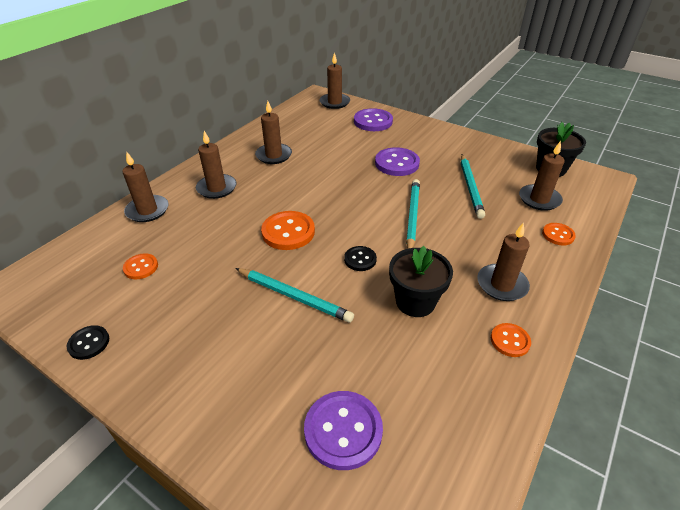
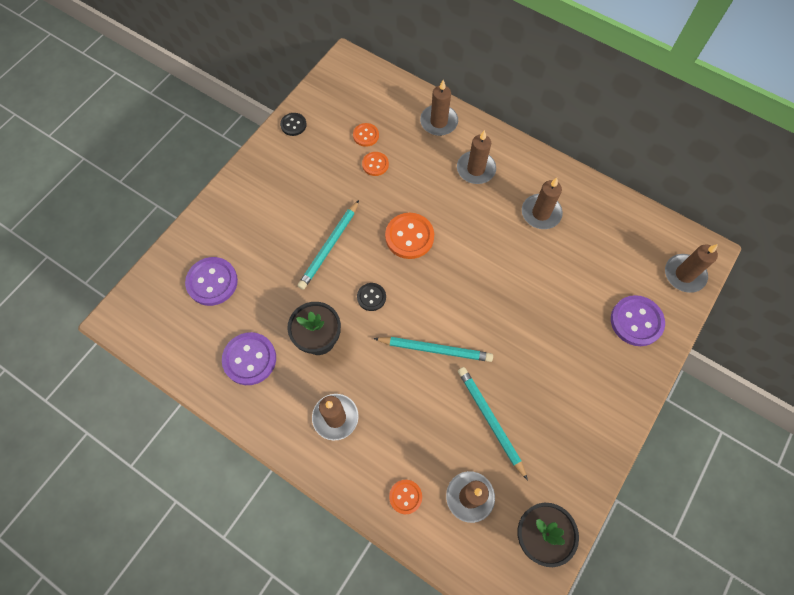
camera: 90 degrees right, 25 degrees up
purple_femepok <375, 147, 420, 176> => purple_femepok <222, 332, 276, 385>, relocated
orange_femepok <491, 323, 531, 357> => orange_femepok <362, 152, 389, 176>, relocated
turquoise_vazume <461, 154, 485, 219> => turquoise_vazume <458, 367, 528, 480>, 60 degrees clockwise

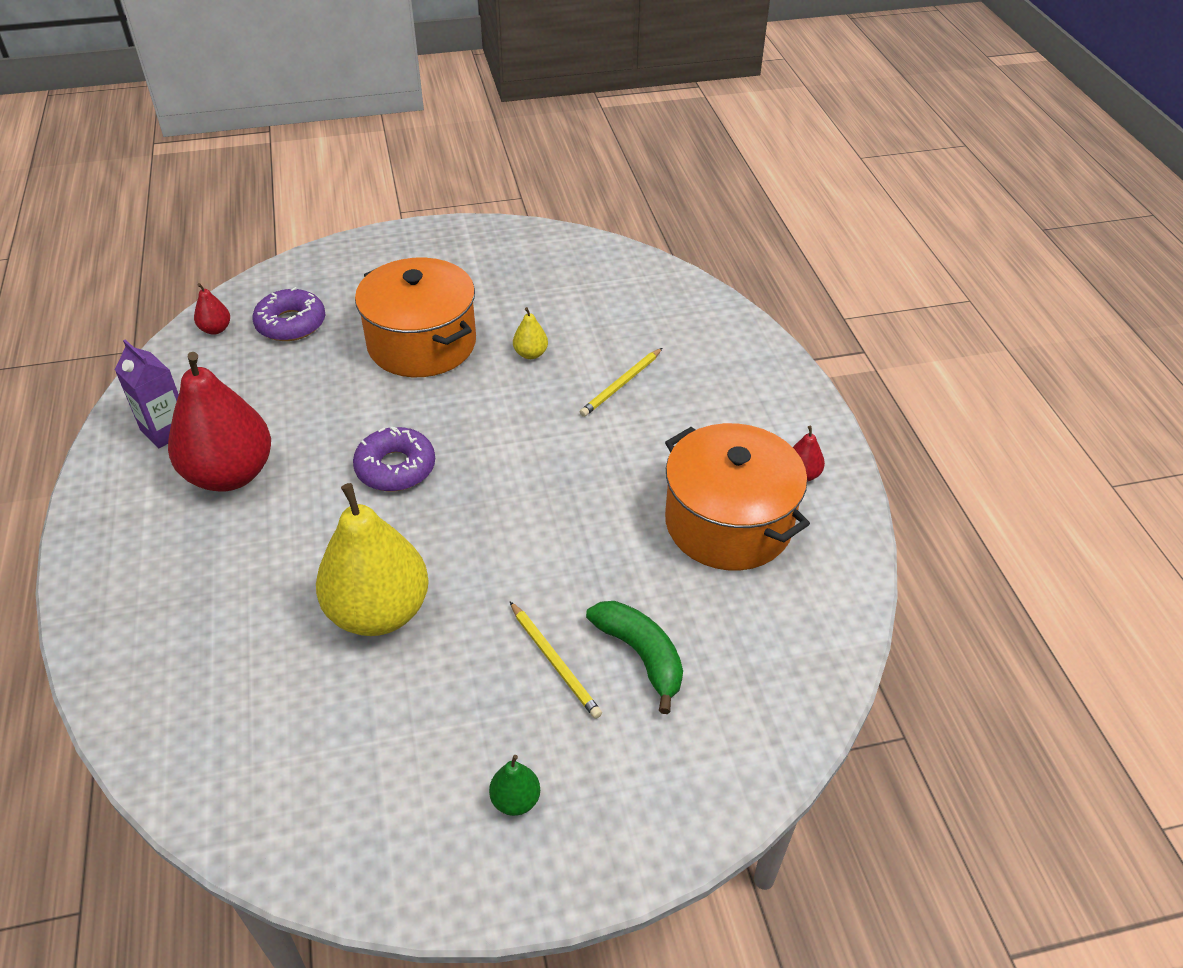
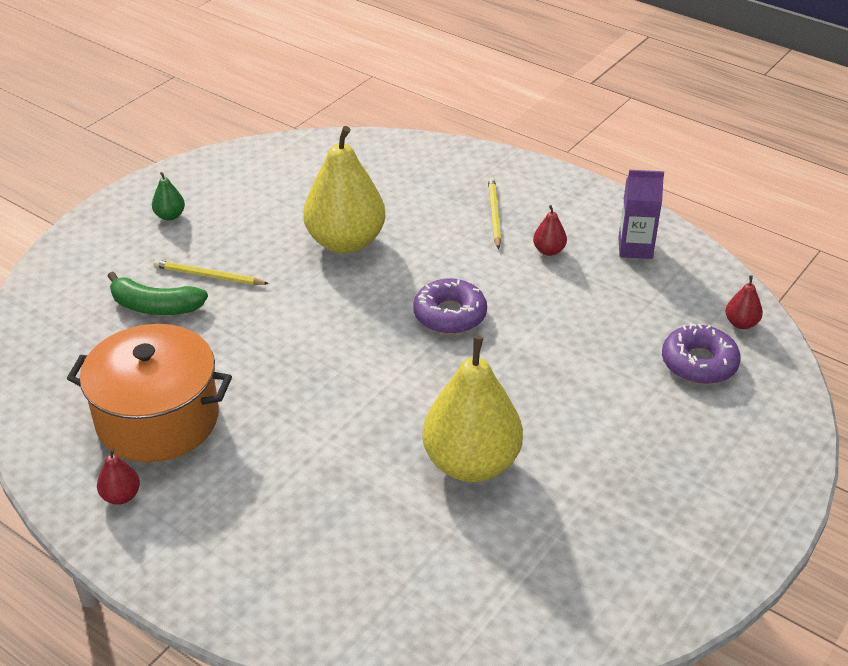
camera: 140 degrees right, 5 degrees down
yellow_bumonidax <513, 307, 548, 359> => yellow_bumonidax <422, 336, 523, 482>, x2.44
yellow_vazume <580, 348, 662, 417> => yellow_vazume <488, 178, 501, 249>, relocated
red_bumonidax <168, 352, 271, 492> => red_bumonidax <533, 205, 567, 256>, x0.41
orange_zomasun <355, 258, 476, 377> => nothing

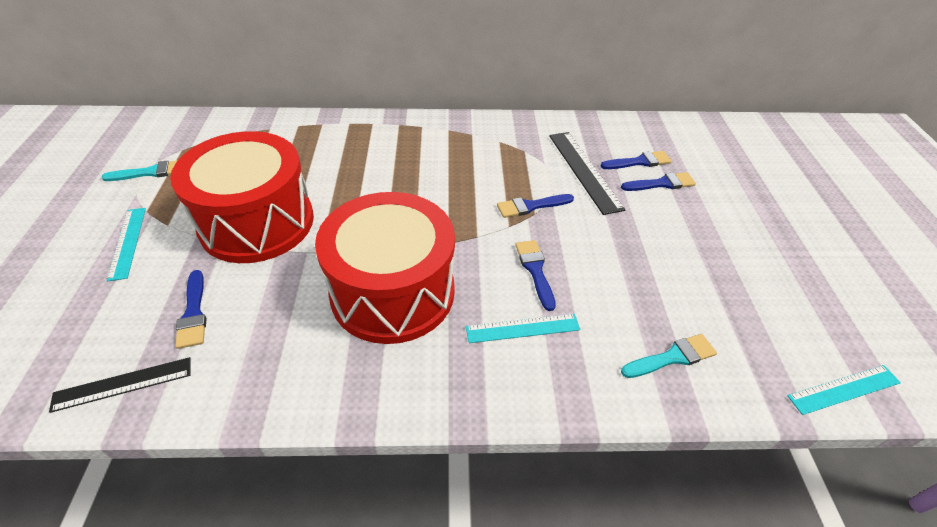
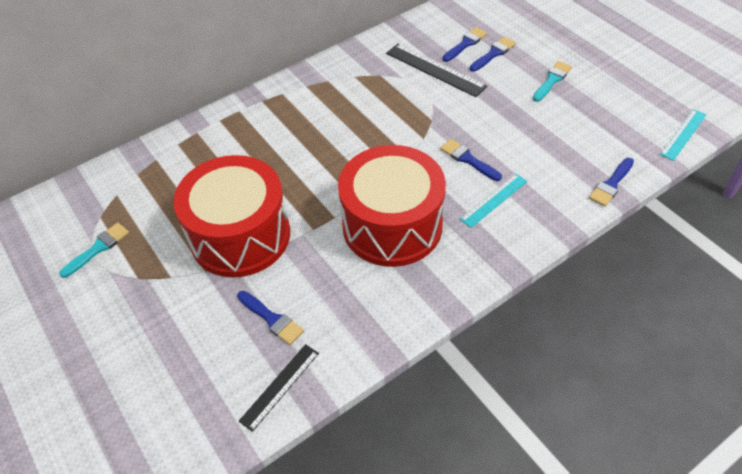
camera: 30 degrees left, 5 degrees up
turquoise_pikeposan <621, 334, 717, 378> => turquoise_pikeposan <533, 61, 572, 102>, relocated
blue_pikeposan <497, 194, 574, 218> => blue_pikeposan <589, 158, 634, 207>, relocated
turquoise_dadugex <107, 208, 146, 281> => nothing

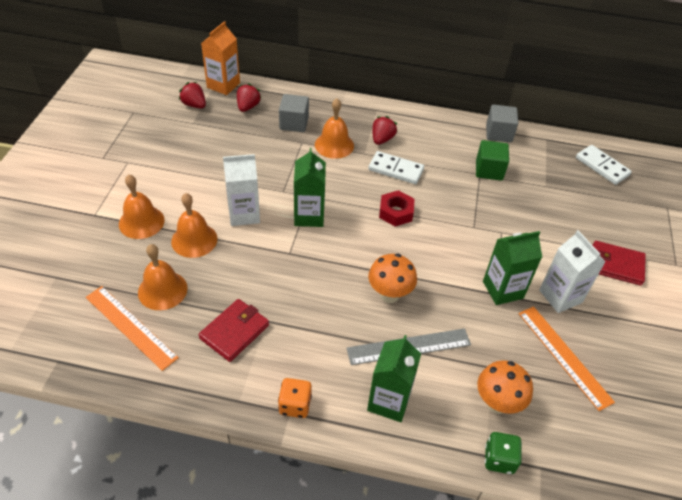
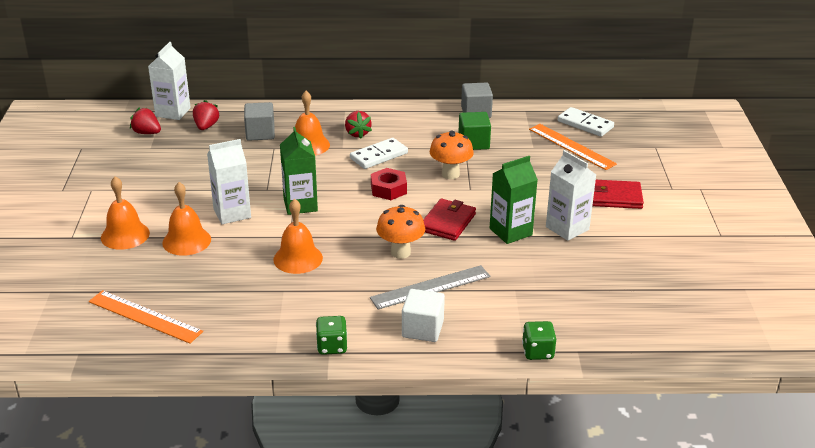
camera: 10 degrees left, 15 degrees down
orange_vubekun <201, 21, 240, 95> => white_vubekun <148, 42, 191, 120>
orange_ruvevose <138, 244, 188, 310> => orange_ruvevose <273, 199, 323, 274>, relocated
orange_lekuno <278, 378, 312, 418> => green_lekuno <316, 316, 347, 355>
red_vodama <372, 116, 397, 145> => red_vodama <345, 111, 372, 139>, 150 degrees clockwise
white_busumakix <368, 151, 424, 184> => white_busumakix <350, 138, 408, 169>, 45 degrees counterclockwise
green_vubekun <367, 335, 421, 422> => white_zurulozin <402, 289, 445, 342>
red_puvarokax <199, 299, 269, 362> => red_puvarokax <423, 199, 476, 241>, relocated
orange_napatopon <477, 360, 533, 414> => orange_napatopon <429, 131, 474, 179>, relocated
orange_dadugex <519, 306, 615, 411> => orange_dadugex <529, 124, 617, 170>, relocated

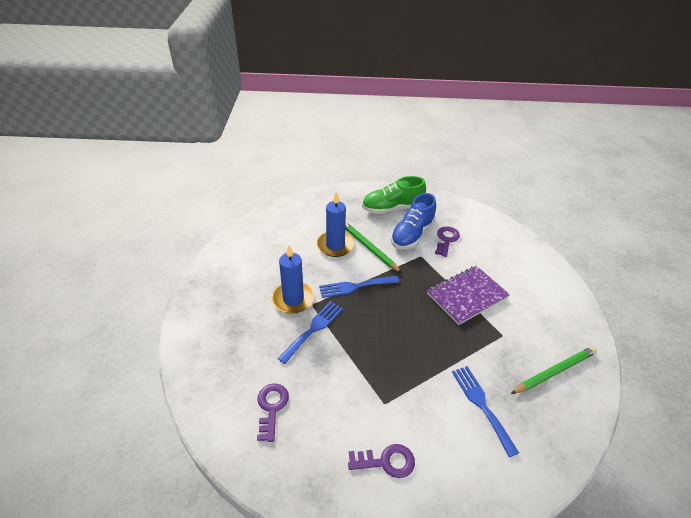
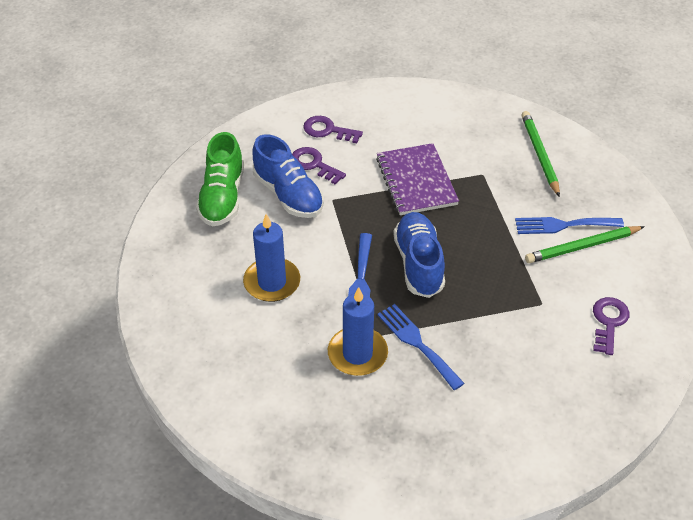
camera: 70 degrees left, 5 degrees up
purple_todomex <257, 383, 289, 442> => purple_todomex <303, 116, 363, 143>, relocated
nothing => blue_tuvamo <393, 212, 445, 298>
green_vazume <345, 222, 402, 273> => green_vazume <525, 226, 645, 263>, relocated

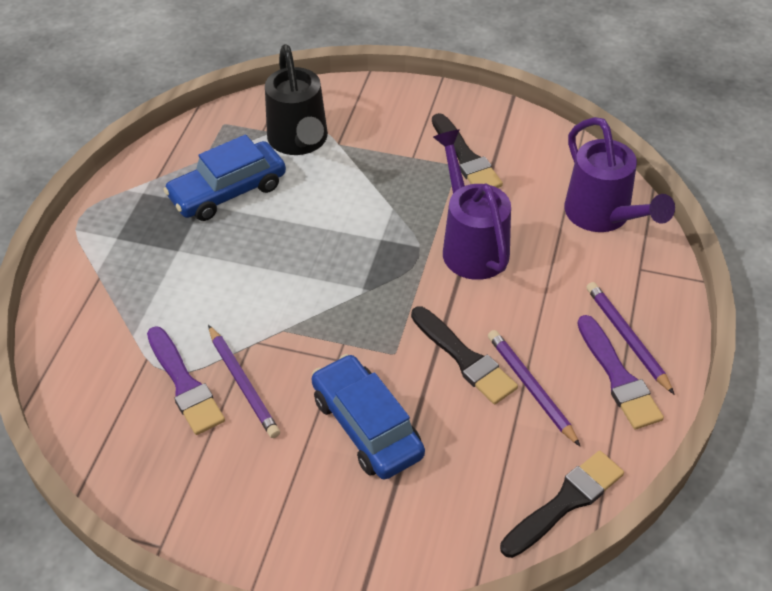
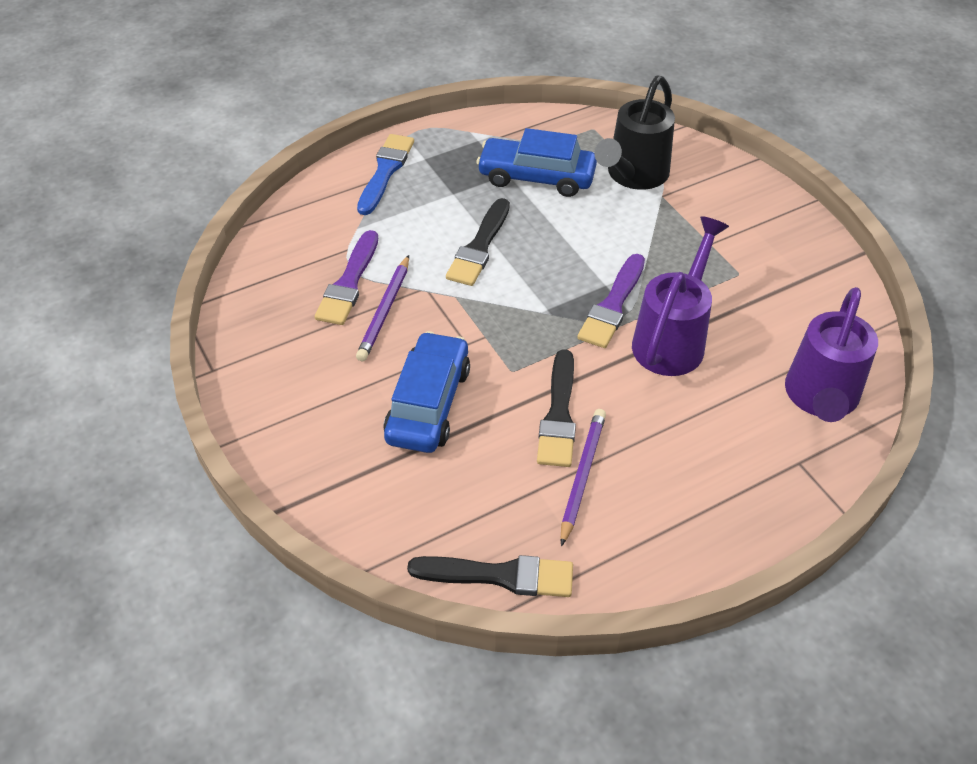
camera: 45 degrees right, 0 degrees up
nothing => blue_pikeposan <357, 134, 414, 215>
black_pikeposan <432, 113, 503, 188> => black_pikeposan <446, 198, 510, 286>, relocated
purple_pikeposan <577, 315, 664, 430> => purple_pikeposan <577, 254, 645, 348>, relocated
purple_vazume <587, 282, 675, 395> => nothing

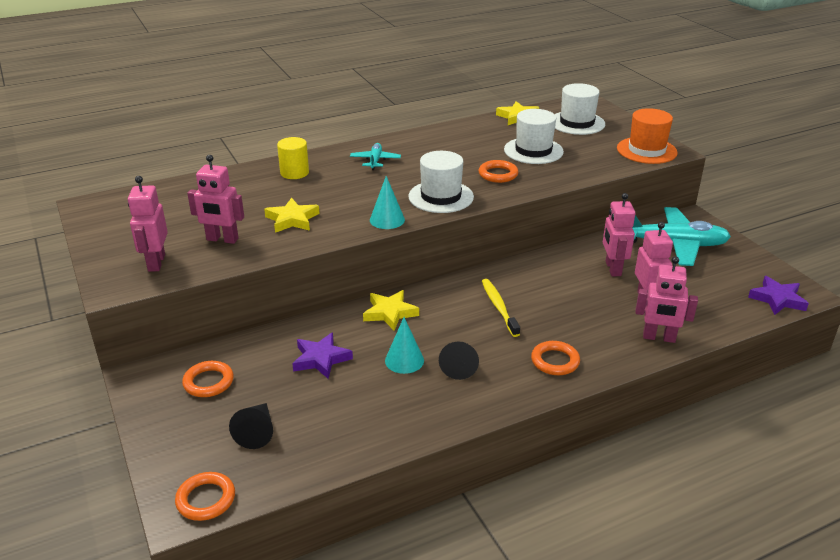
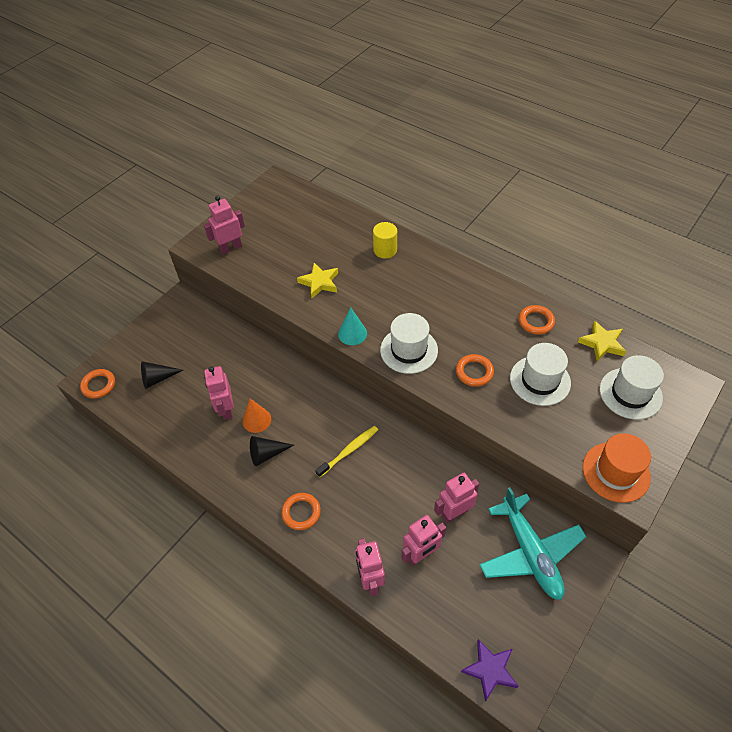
camera: 65 degrees right, 20 degrees up
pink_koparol <187, 155, 244, 244> => pink_koparol <204, 366, 234, 420>, relocated
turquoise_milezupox <385, 317, 424, 374> => orange_milezupox <243, 399, 271, 433>
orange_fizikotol <182, 361, 234, 397> => orange_fizikotol <519, 305, 555, 335>, relocated
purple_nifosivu <292, 332, 353, 379> => nothing
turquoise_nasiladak <350, 143, 401, 170> => nothing
yellow_nifosivu <363, 290, 419, 331> => nothing

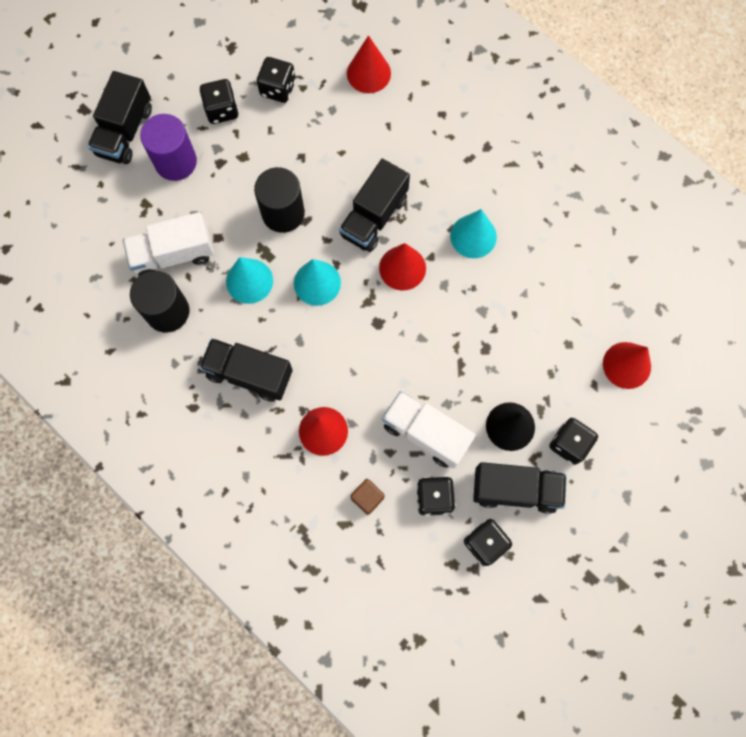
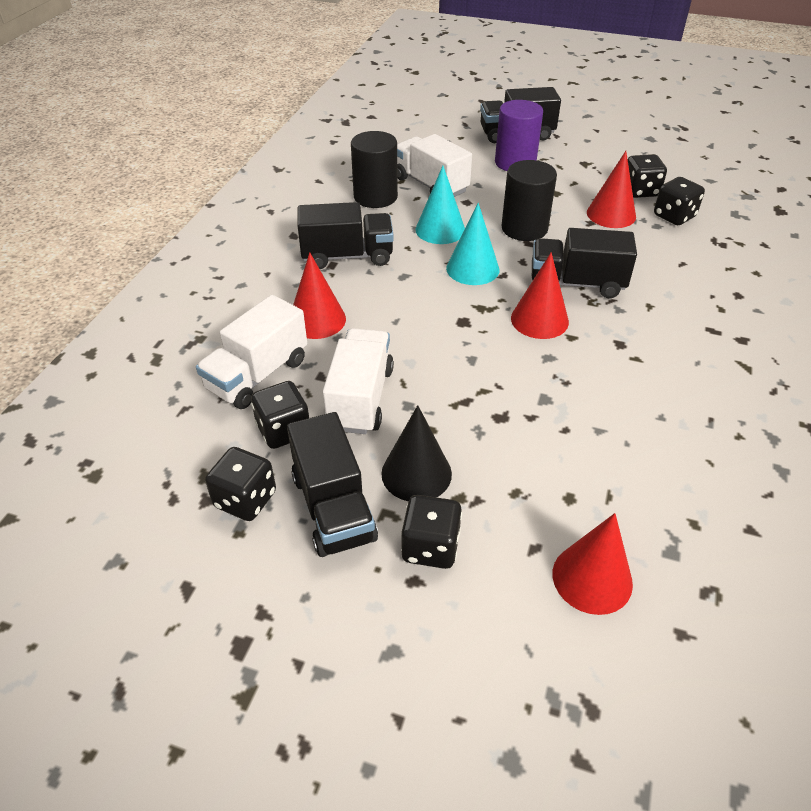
camera: 65 degrees right, 30 degrees down
brown_zurulozin <350, 479, 385, 515> => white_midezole <196, 295, 307, 409>
black_midezole <199, 338, 293, 402> => black_midezole <297, 202, 394, 269>, 90 degrees clockwise
red_milezupox <347, 35, 391, 93> => red_milezupox <587, 151, 636, 228>, relocated
black_lekuno <200, 79, 239, 124> => black_lekuno <654, 177, 705, 225>, relocated
turquoise_milezupox <450, 209, 497, 258> => nothing

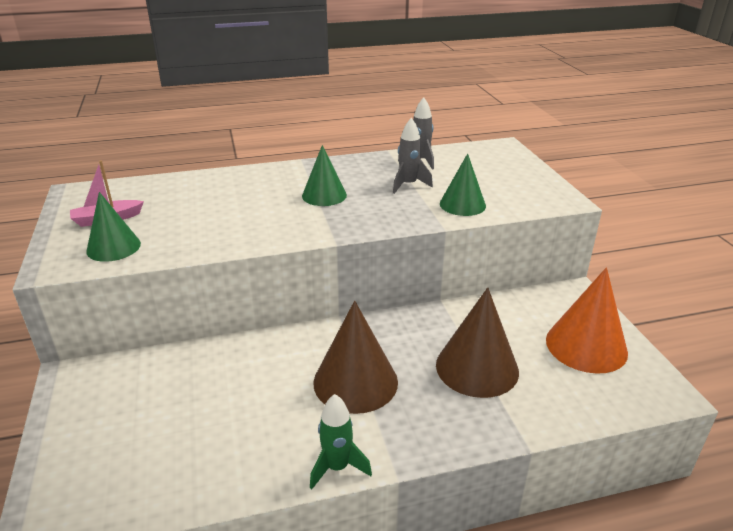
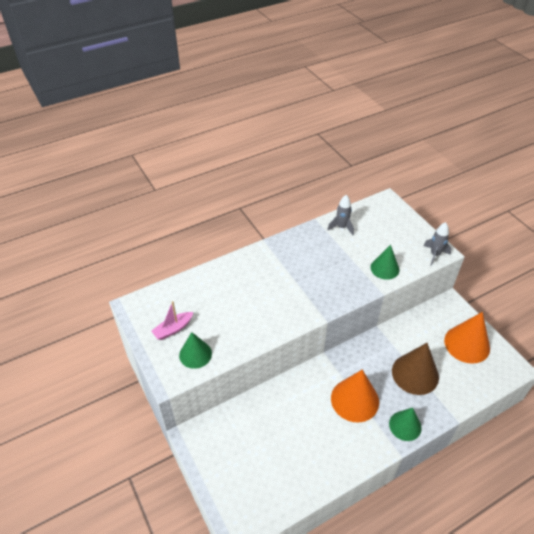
camera: 15 degrees left, 15 degrees up
brown_milezupox <313, 301, 398, 414> => orange_milezupox <331, 370, 379, 423>
green_milezupox <302, 145, 347, 206> => green_milezupox <389, 408, 422, 441>, relocated
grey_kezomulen <393, 118, 433, 194> => grey_kezomulen <423, 222, 451, 266>, relocated
green_kezomulen <310, 394, 372, 490> => nothing

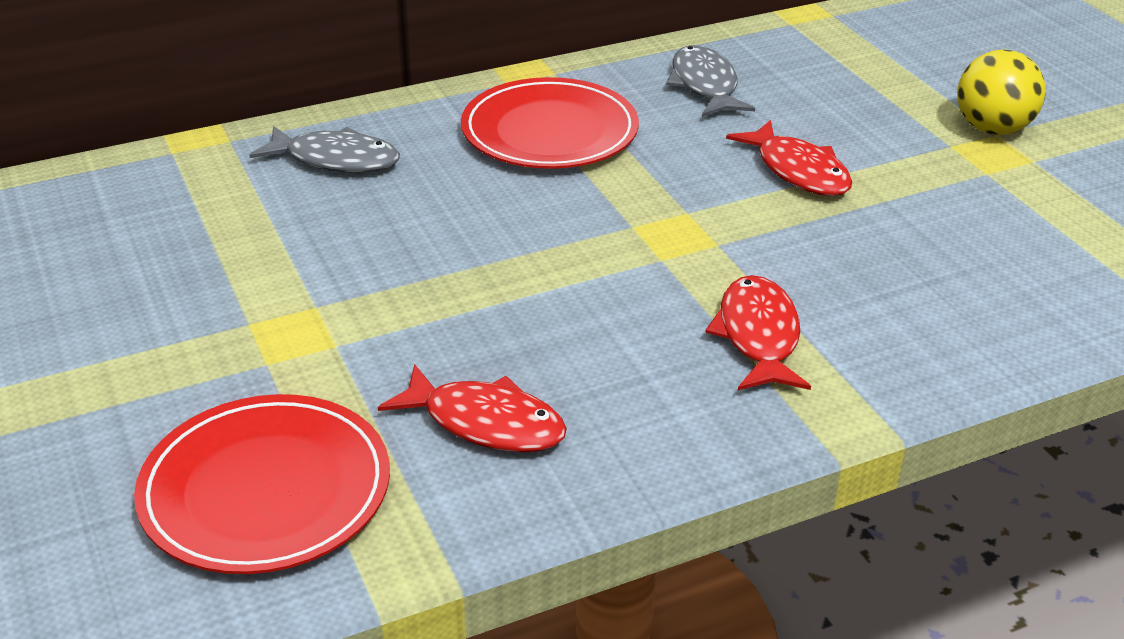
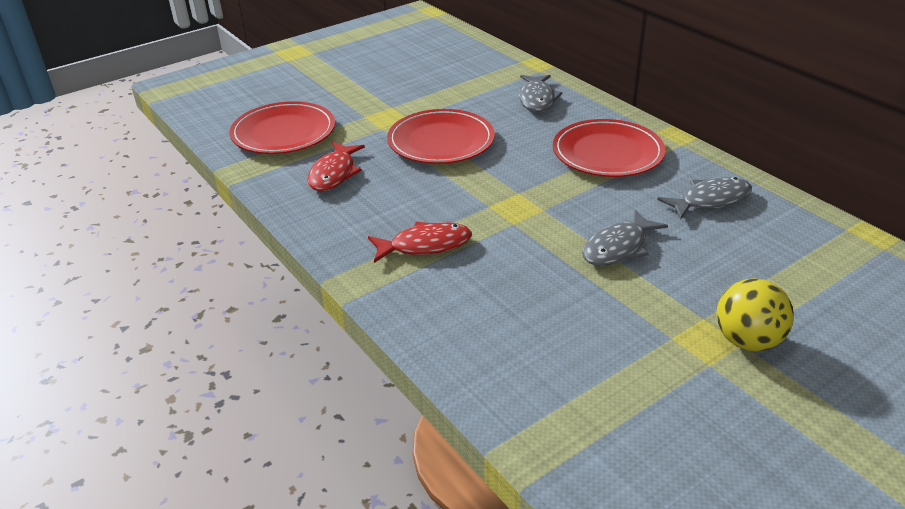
camera: 80 degrees right, 0 degrees up
nothing => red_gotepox <387, 109, 495, 164>
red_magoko <726, 120, 852, 196> => grey_magoko <582, 210, 668, 266>

